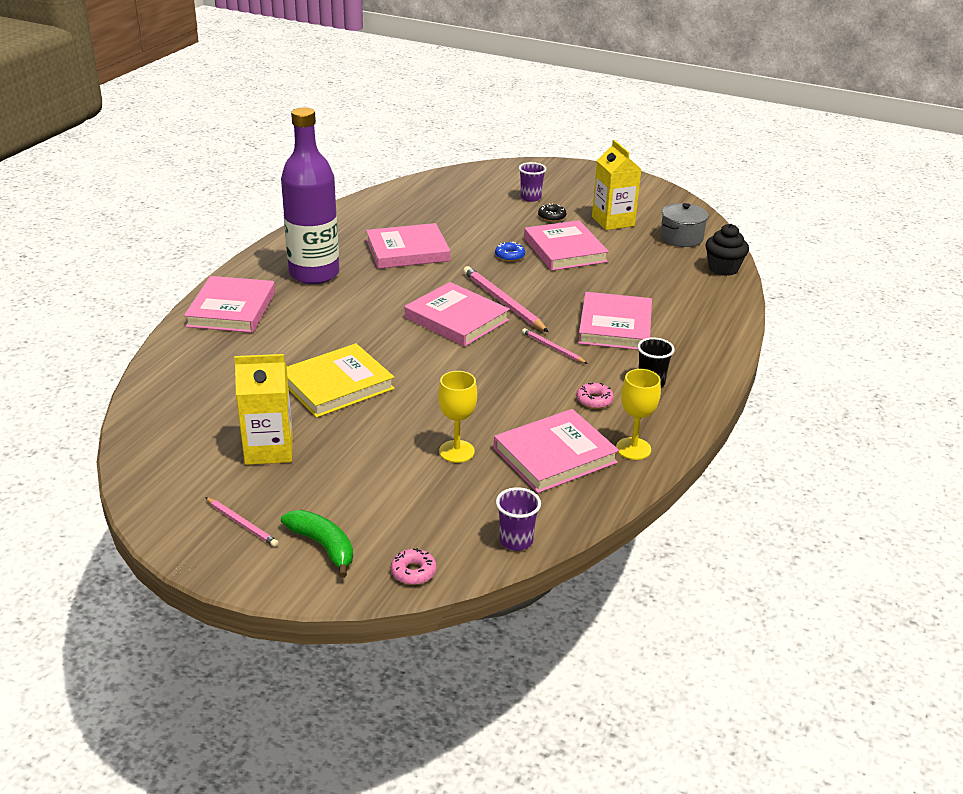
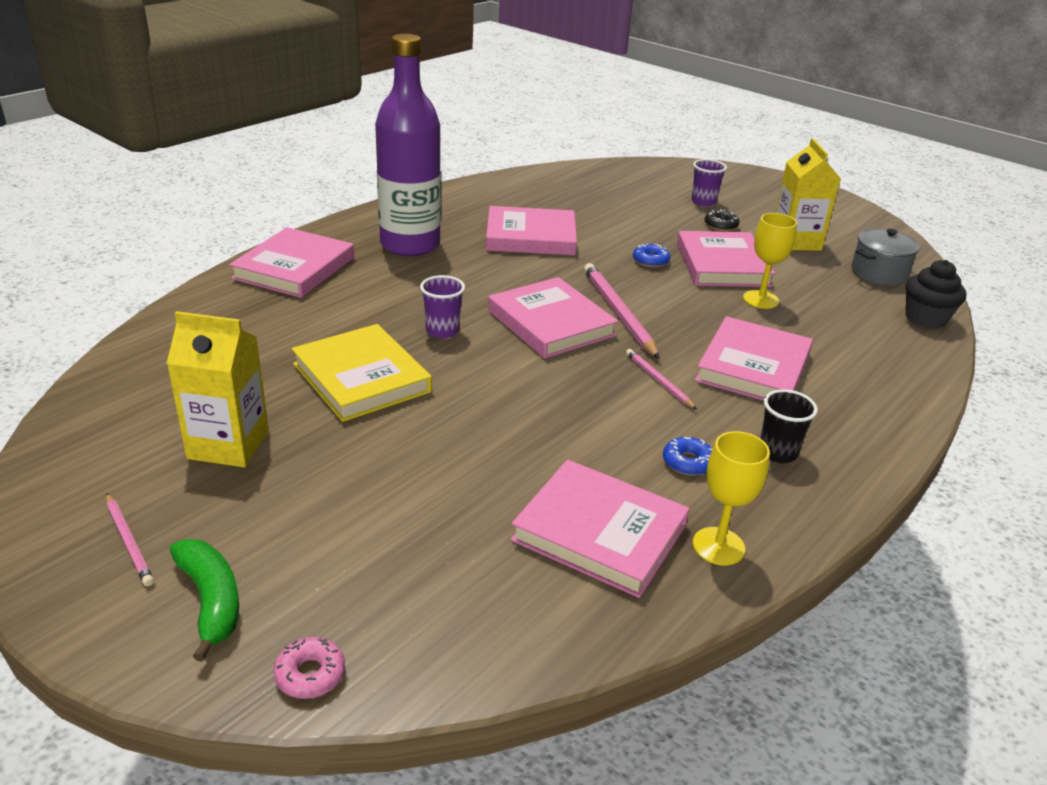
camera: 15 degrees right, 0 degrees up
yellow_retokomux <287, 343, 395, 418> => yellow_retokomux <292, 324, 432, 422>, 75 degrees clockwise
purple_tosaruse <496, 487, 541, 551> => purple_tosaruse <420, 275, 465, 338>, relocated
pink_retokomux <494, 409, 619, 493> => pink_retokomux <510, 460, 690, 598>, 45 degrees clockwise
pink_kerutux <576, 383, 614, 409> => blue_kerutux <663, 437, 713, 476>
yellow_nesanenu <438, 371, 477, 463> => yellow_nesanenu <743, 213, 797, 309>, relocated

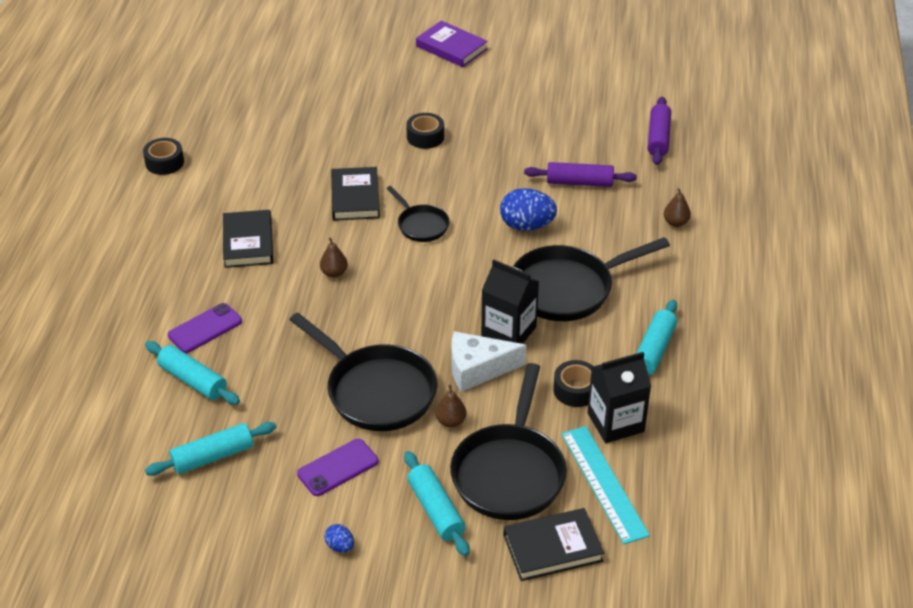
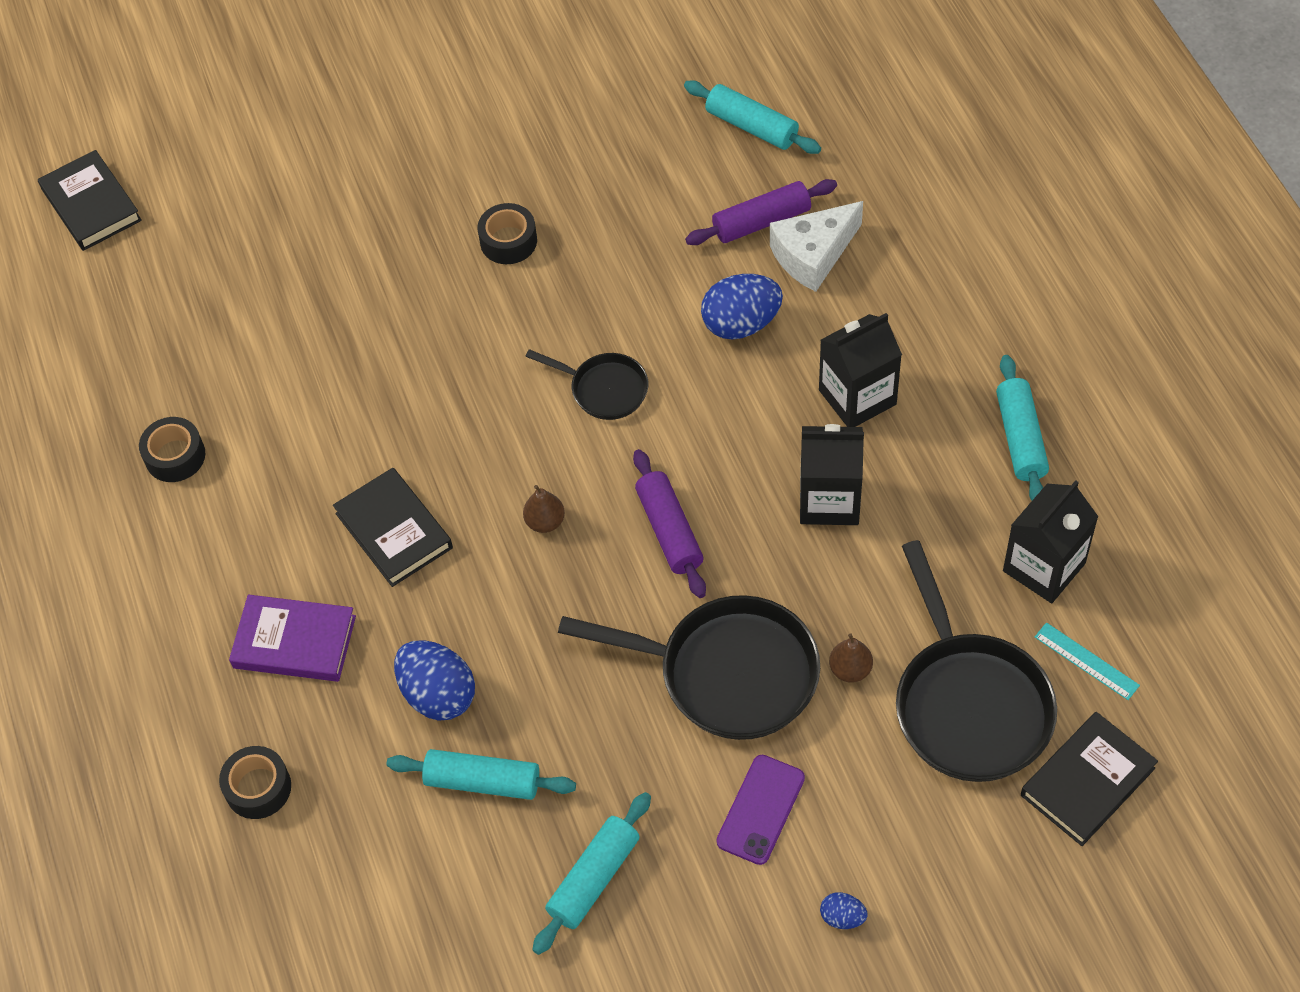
camera: 25 degrees left, 15 degrees up
black_retokomux <331, 167, 380, 221> => black_retokomux <38, 150, 142, 251>, relocated
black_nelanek <553, 360, 593, 407> => black_nelanek <219, 746, 291, 819>, relocated
purple_retokomux <416, 21, 488, 67> => purple_retokomux <229, 595, 356, 682>, relocated
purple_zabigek <168, 303, 242, 353> => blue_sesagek <394, 640, 475, 721>
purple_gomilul <648, 97, 671, 165> => purple_gomilul <633, 449, 706, 598>, relocated
turquoise_gomilul <404, 451, 470, 556> => turquoise_gomilul <684, 80, 821, 154>, relocated
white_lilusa <451, 331, 526, 392> => white_lilusa <770, 201, 863, 292>, relocated
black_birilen <513, 237, 670, 321> => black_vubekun <819, 313, 902, 427>
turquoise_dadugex <561, 426, 650, 544> => turquoise_dadugex <1035, 623, 1140, 700>, x0.55
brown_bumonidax <664, 188, 691, 227> => nothing

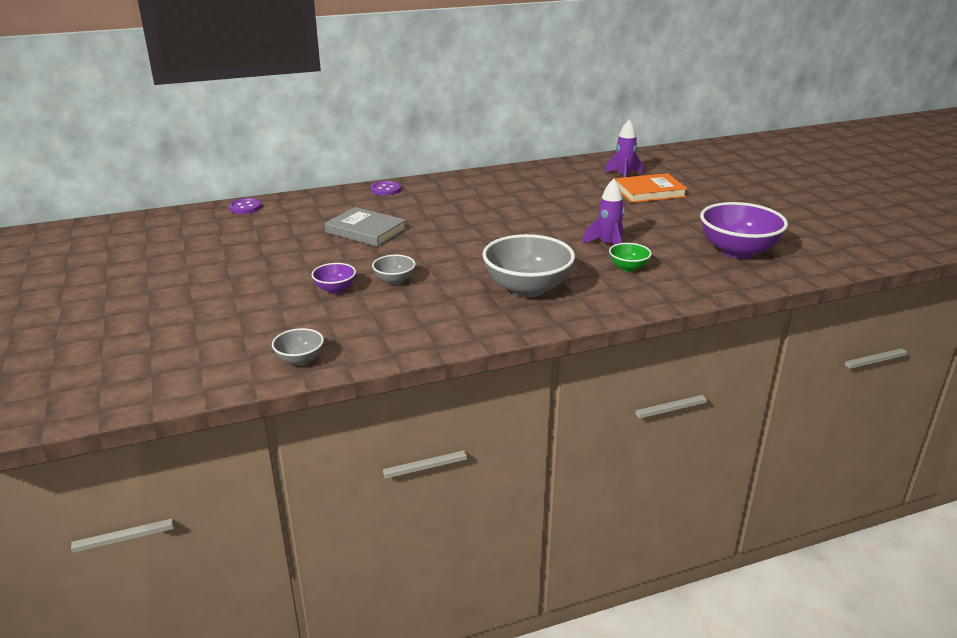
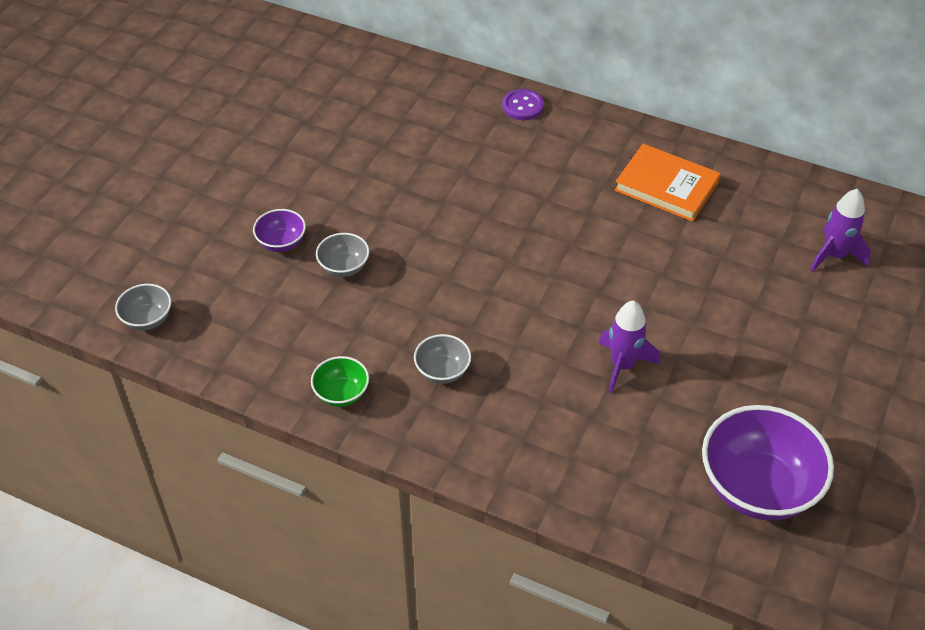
camera: 45 degrees right, 20 degrees up
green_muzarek <609, 243, 652, 272> => green_muzarek <311, 356, 369, 407>, relocated
grey_muzarek <482, 234, 575, 298> => grey_muzarek <414, 334, 471, 384>, x0.48
orange_retokomux <615, 173, 687, 203> => orange_retokomux <614, 144, 721, 222>, relocated
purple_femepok <229, 198, 262, 214> => nothing
grey_retokomux <325, 207, 407, 247> => nothing

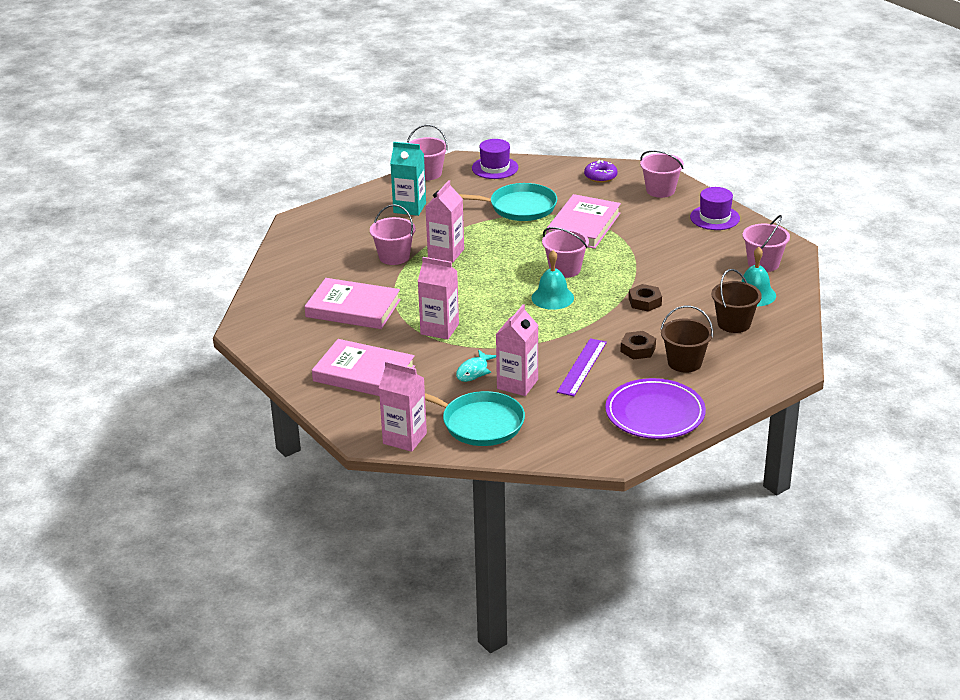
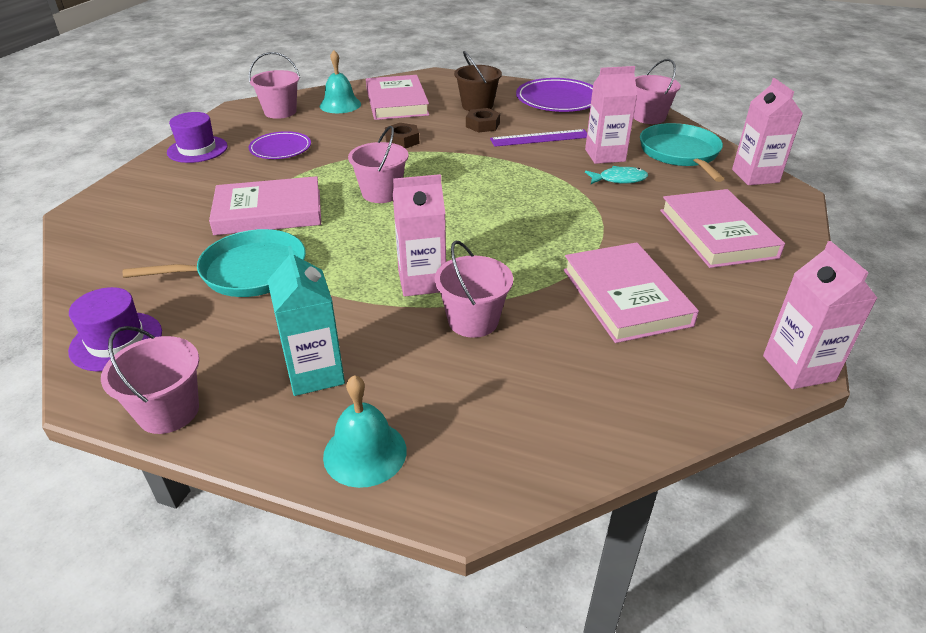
camera: 125 degrees left, 5 degrees up
turquoise_birilen <459, 183, 557, 221> => turquoise_birilen <123, 229, 306, 297>, 105 degrees clockwise
nothing => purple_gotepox <248, 131, 311, 159>
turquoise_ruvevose <531, 250, 574, 310> => turquoise_ruvevose <323, 375, 407, 488>, relocated
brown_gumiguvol <711, 269, 762, 333> => pink_retokomux <366, 75, 429, 120>
pink_gumiguvol <640, 150, 684, 198> => pink_gumiguvol <633, 59, 681, 124>, relocated
pink_vubekun <418, 257, 459, 340> => pink_vubekun <763, 241, 877, 389>, relocated
purple_kerutux <584, 160, 618, 183> => nothing

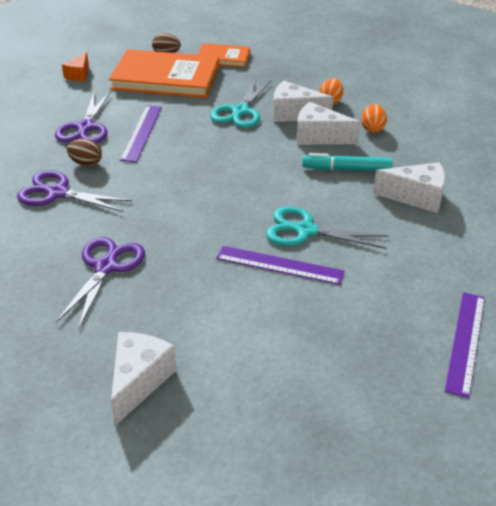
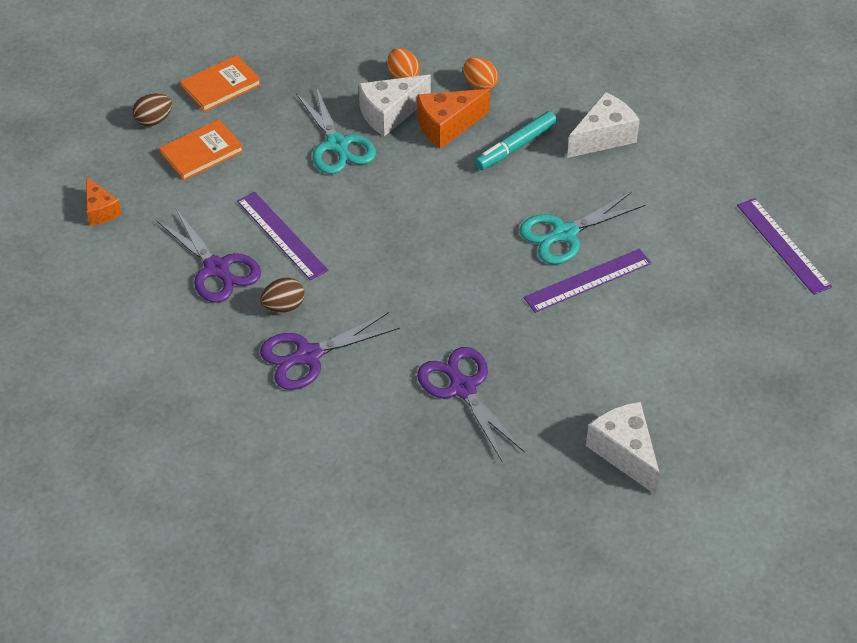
camera: 45 degrees left, 10 degrees up
orange_retokomux <109, 49, 219, 98> => orange_retokomux <159, 120, 244, 181>, x0.53
white_lilusa <297, 102, 360, 145> => orange_lilusa <417, 89, 490, 149>

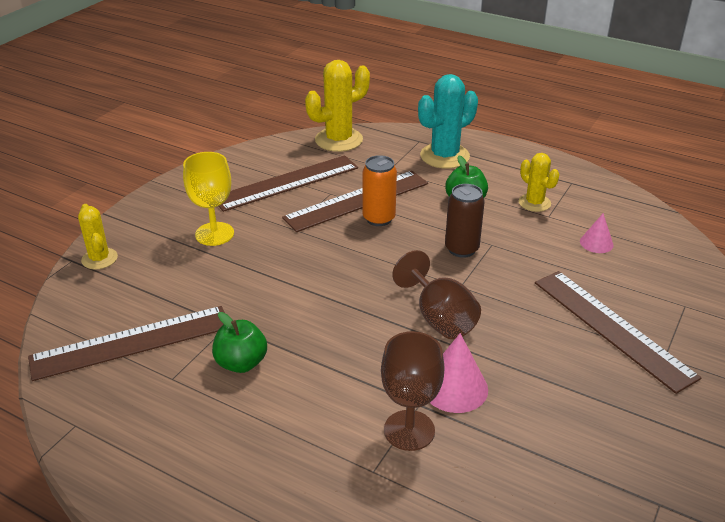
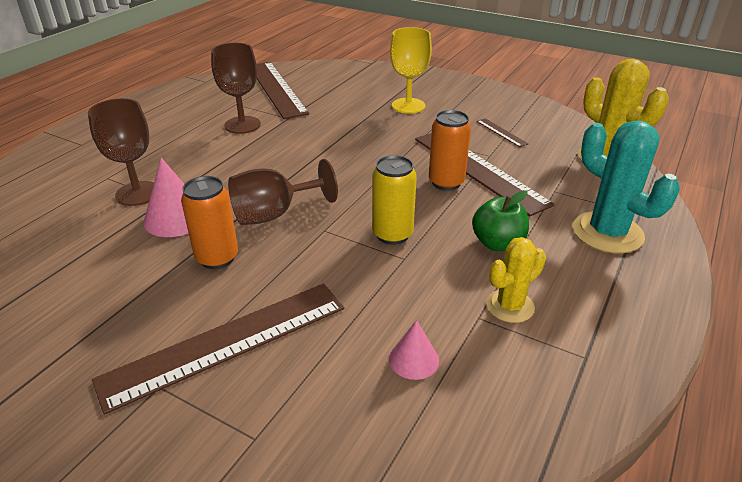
camera: 90 degrees right, 0 degrees up
nothing => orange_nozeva <181, 176, 238, 269>
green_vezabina <212, 312, 267, 373> => brown_nesanenu <211, 43, 261, 134>
brown_nozeva <445, 184, 485, 258> => yellow_nozeva <372, 155, 417, 245>
brown_dadugex <218, 155, 358, 212> => brown_dadugex <477, 118, 529, 147>, x0.41
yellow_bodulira <78, 204, 118, 269> => nothing

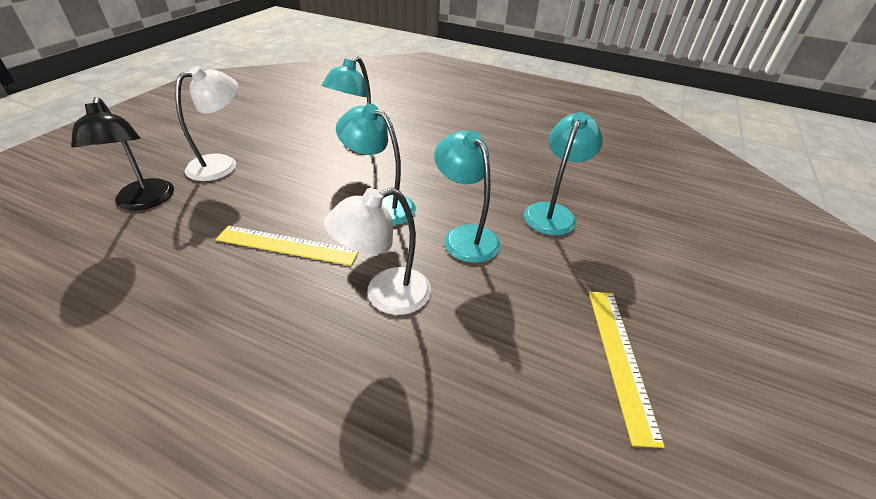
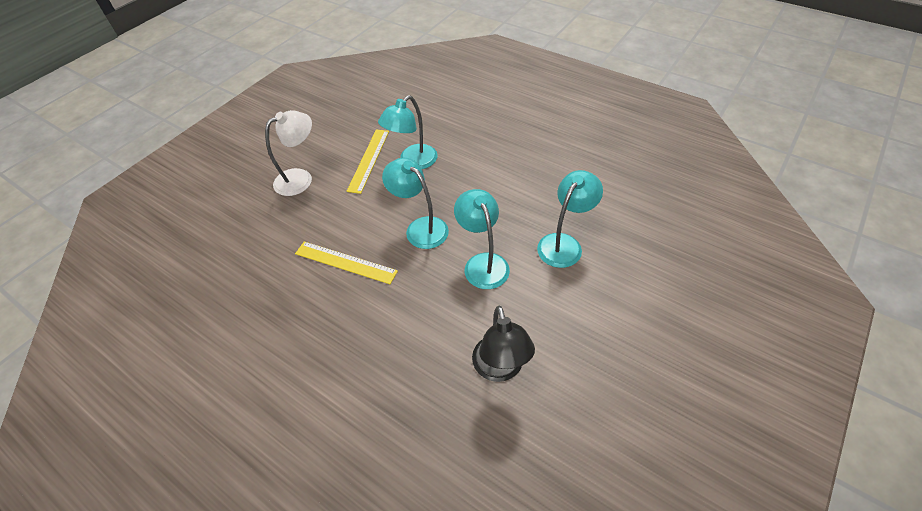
camera: 15 degrees right, 10 degrees up
yellow_dadugex <589, 292, 665, 448> => yellow_dadugex <347, 129, 389, 194>, relocated
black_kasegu <71, 97, 174, 210> => black_kasegu <472, 306, 535, 382>, relocated
white_kasegu <324, 187, 431, 315> => nothing

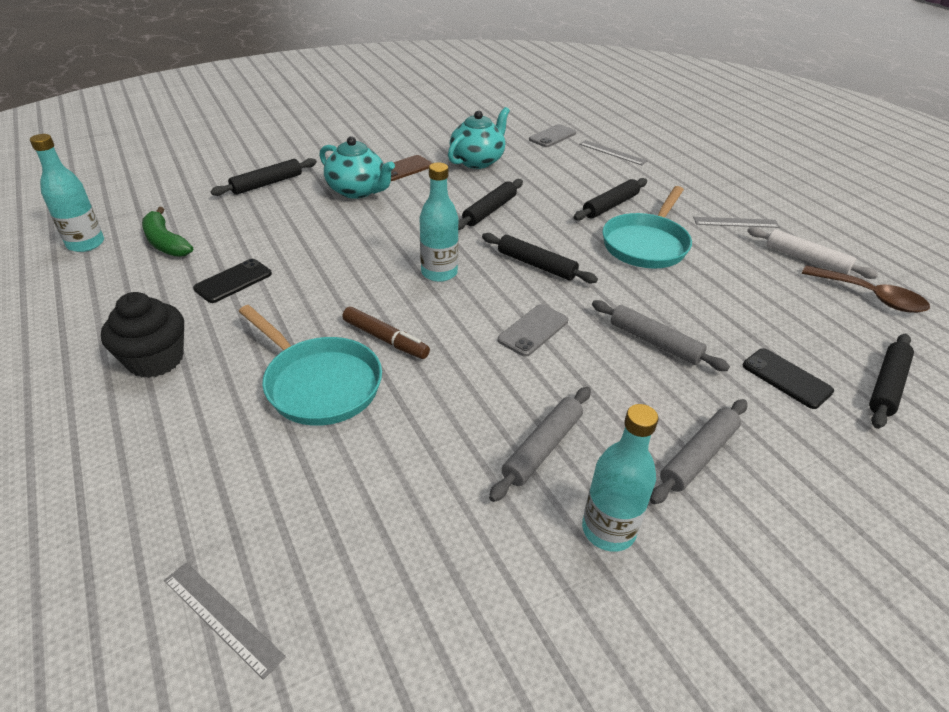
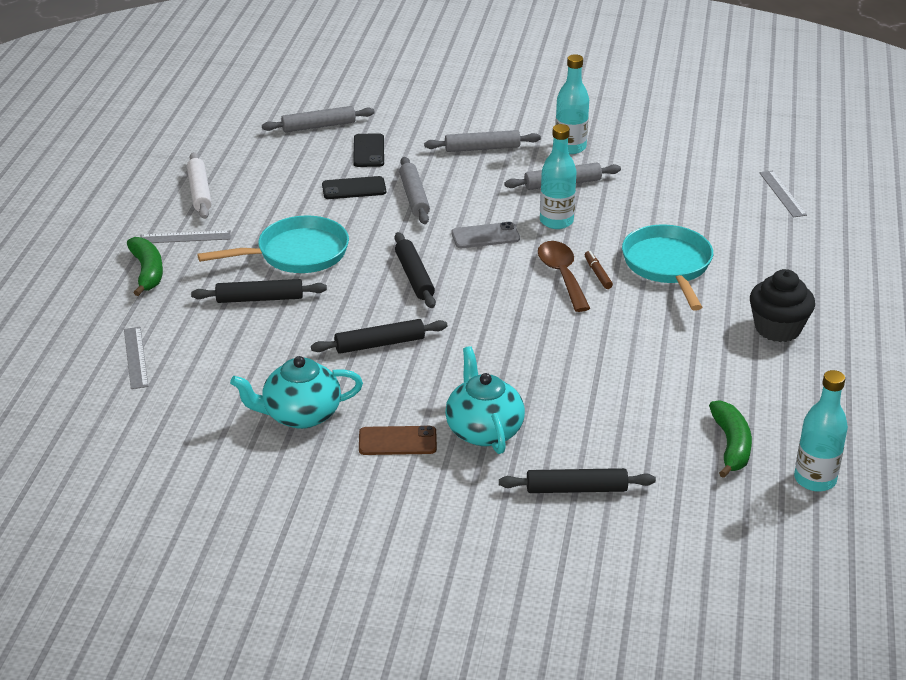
camera: 140 degrees left, 5 degrees down
nothing => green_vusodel <127, 237, 163, 296>
grey_dadugex <693, 217, 780, 228> => grey_dadugex <140, 230, 231, 243>, 45 degrees counterclockwise
black_gomilul <869, 334, 914, 429> => grey_gomilul <262, 106, 375, 132>
black_zabigek <193, 259, 272, 303> => black_zabigek <322, 176, 386, 199>, relocated
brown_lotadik <802, 265, 930, 313> => brown_lotadik <538, 241, 590, 312>, relocated
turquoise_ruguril <419, 162, 459, 282> => turquoise_ruguril <540, 124, 576, 229>, relocated
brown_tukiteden <342, 307, 430, 359> => brown_tukiteden <585, 251, 613, 289>, x0.66
grey_zabigek <529, 124, 576, 147> => nothing

